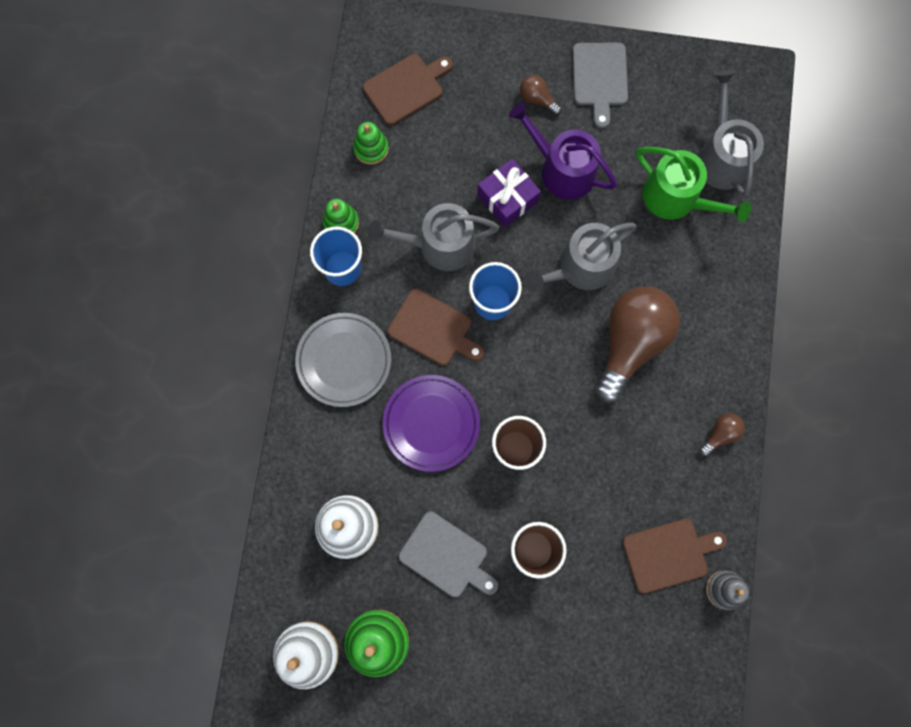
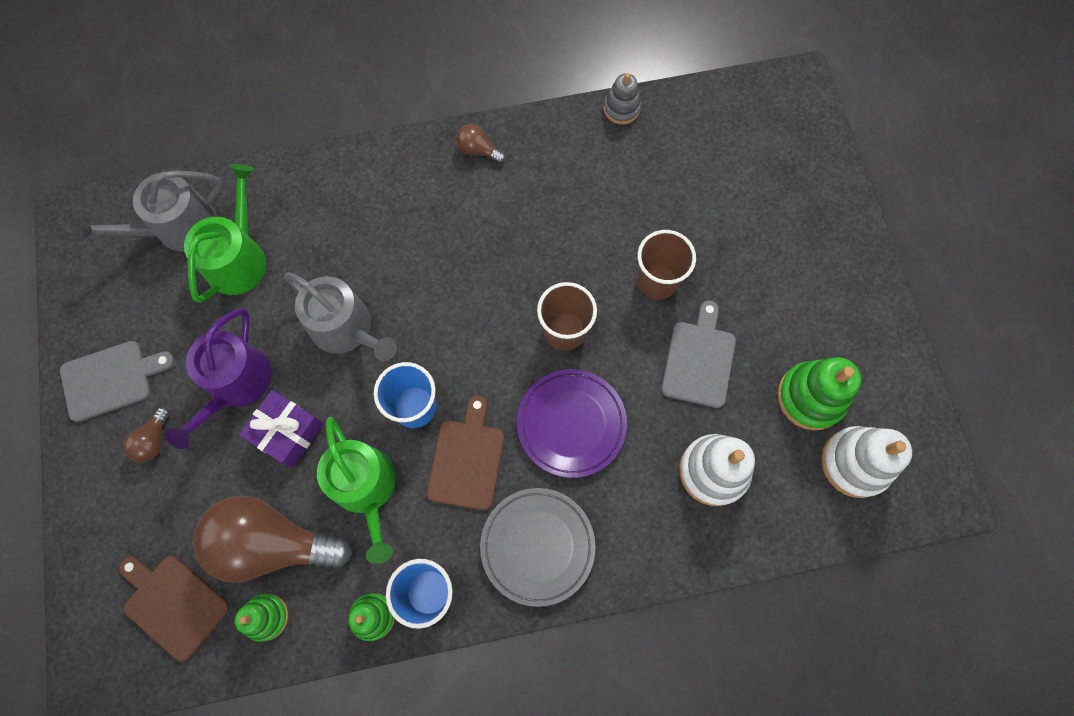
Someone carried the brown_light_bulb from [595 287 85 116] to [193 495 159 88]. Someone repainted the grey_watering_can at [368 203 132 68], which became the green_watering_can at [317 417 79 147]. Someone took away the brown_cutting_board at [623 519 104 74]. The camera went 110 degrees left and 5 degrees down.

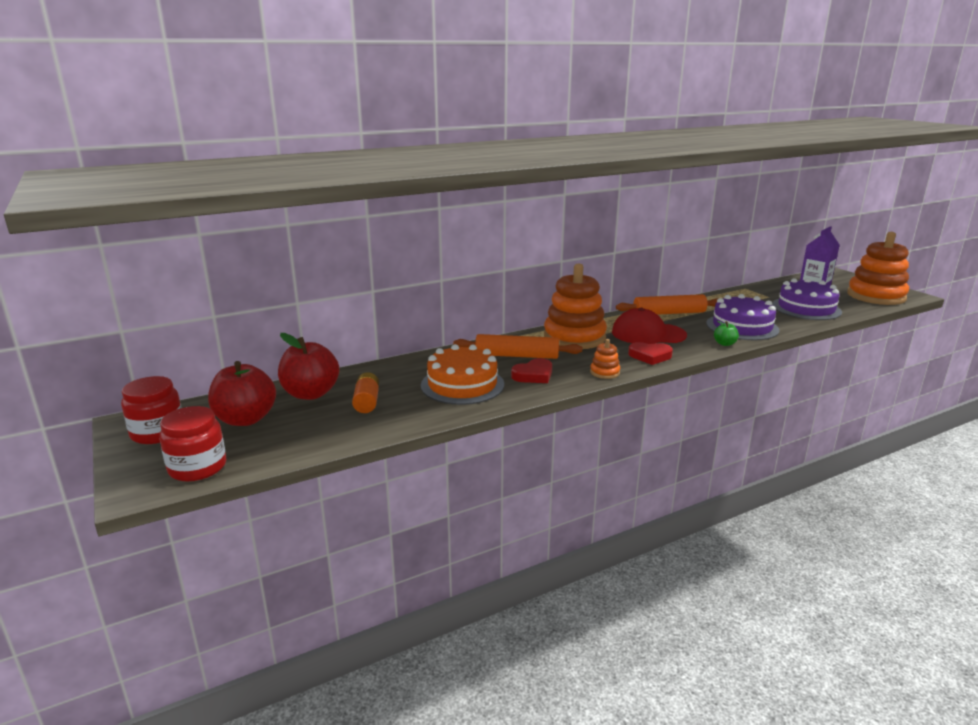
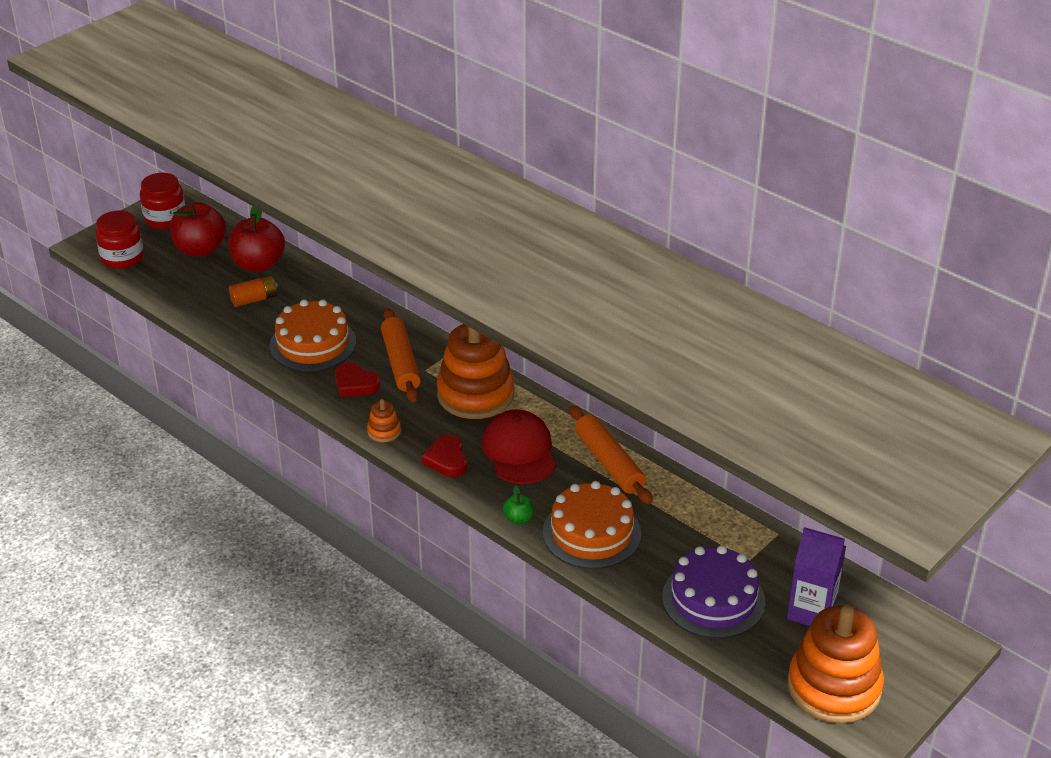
Someone repainted the purple_cake at [706 294 73 46], which became the orange_cake at [543 481 98 88]. The camera went 70 degrees right and 15 degrees up.

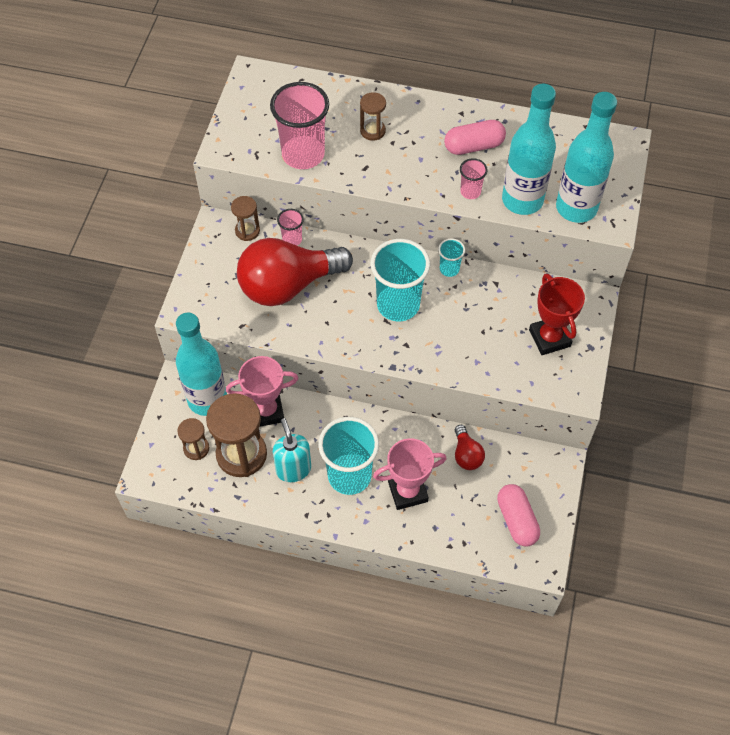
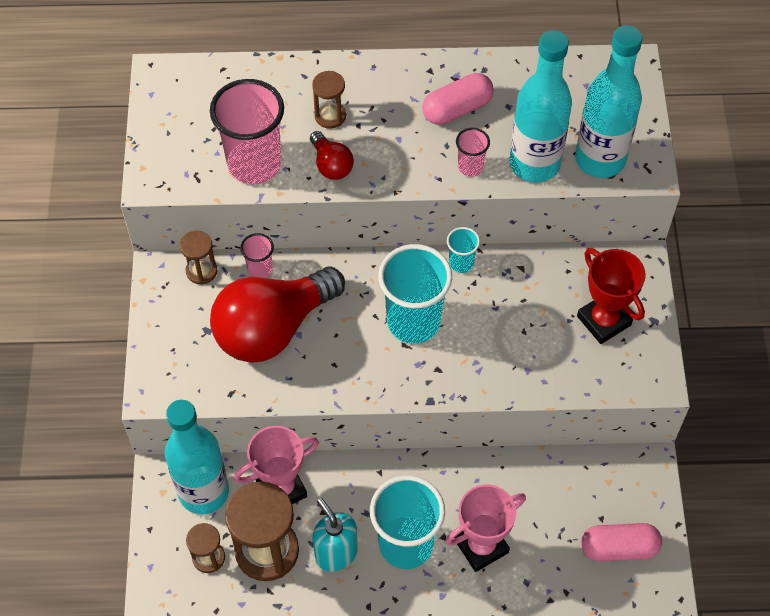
Someone carried the red_light_bulb from [455 425 30 45] to [310 131 44 49]. Someone rotated the pink_capsule at [497 484 43 62] by 60 degrees counterclockwise. The camera went 15 degrees left and 0 degrees up.

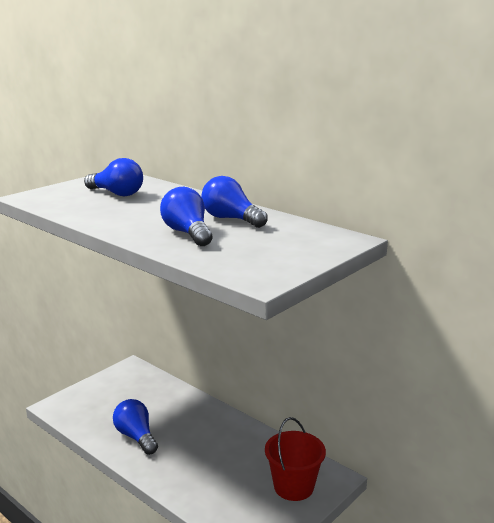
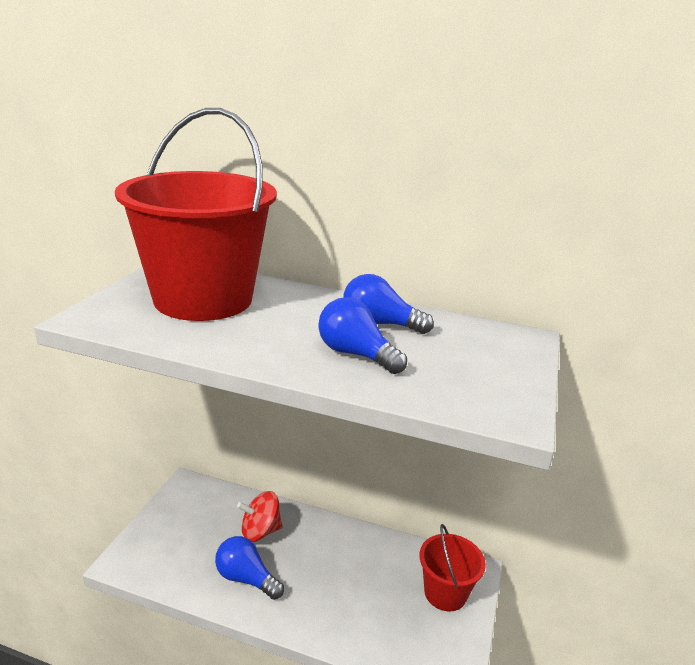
Someone swapped the blue_light_bulb at [84 158 59 38] for the red_bucket at [115 108 162 213]. Someone put down the red_spinning_top at [237 491 46 51]. The camera went 25 degrees left and 5 degrees up.

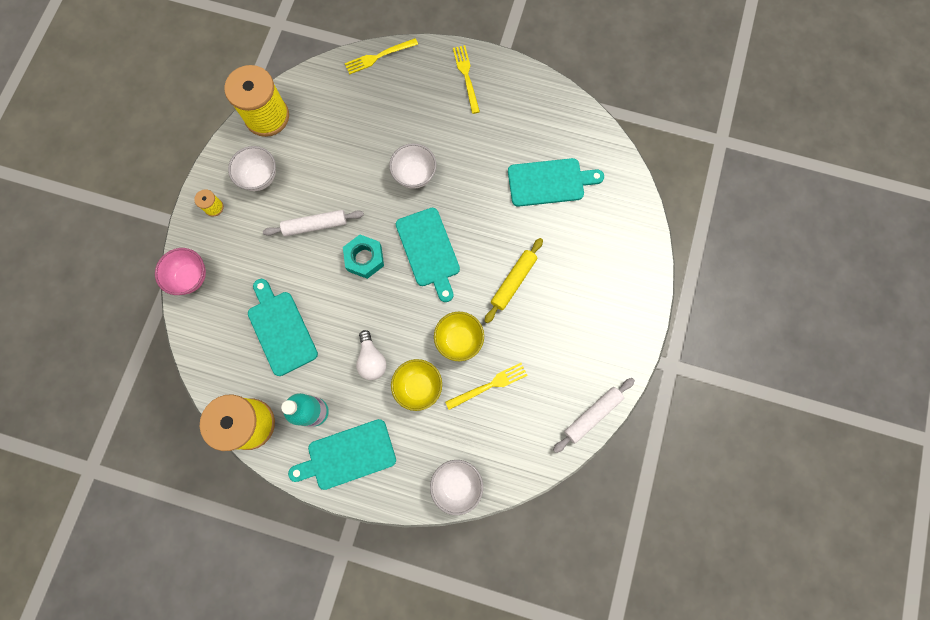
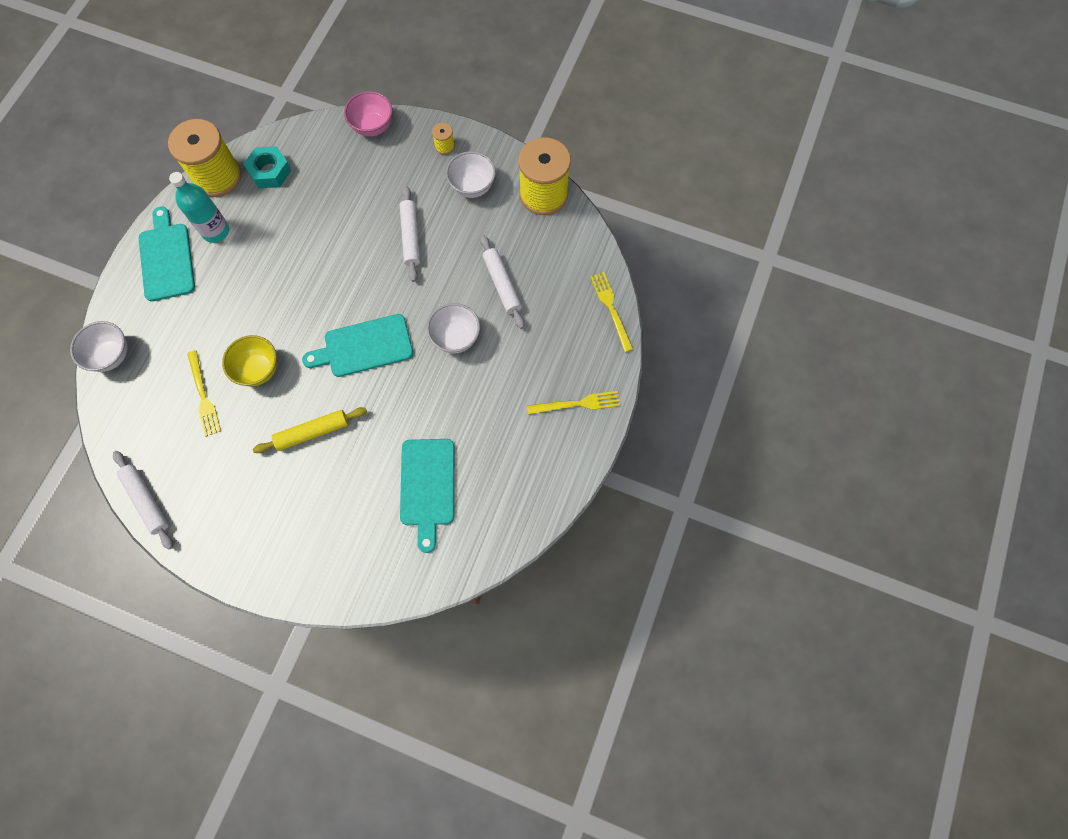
Someone carried the turquoise_nut from [343 235 41 44] to [244 146 48 42]. Someone rotated the yellow_rolling_pin at [485 238 58 85] by 60 degrees counterclockwise. Someone put down the white_rolling_pin at [480 235 44 94]. Someone took away the turquoise_cutting_board at [248 279 70 97]. Someone took away the white_light_bulb at [356 330 31 50]. Someone took away the yellow_bowl at [391 359 51 52]. The camera went 95 degrees right and 5 degrees down.

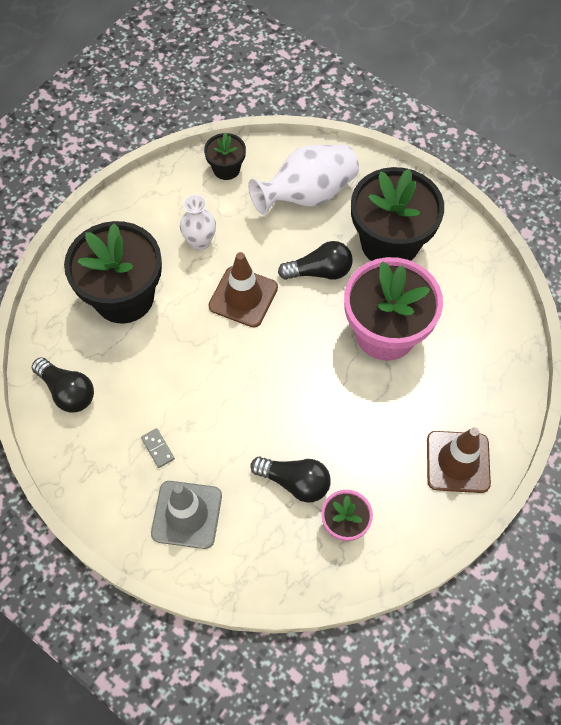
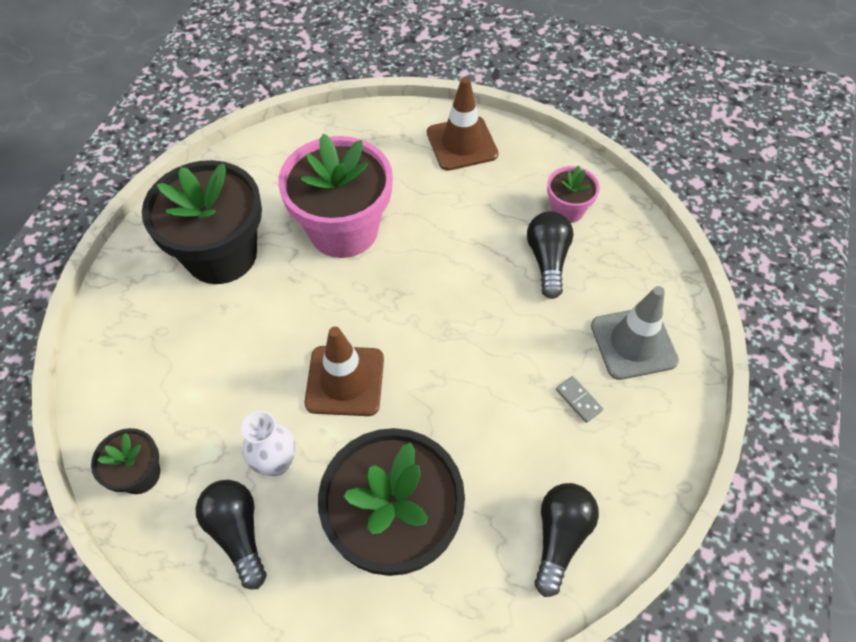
Someone carried the black_light_bulb from [278 241 75 39] to [196 480 71 110]. Someone rotated the grey_domino at [141 428 34 40] by 75 degrees counterclockwise. Someone took away the white_vase at [248 145 111 70]. The camera went 110 degrees left and 5 degrees down.

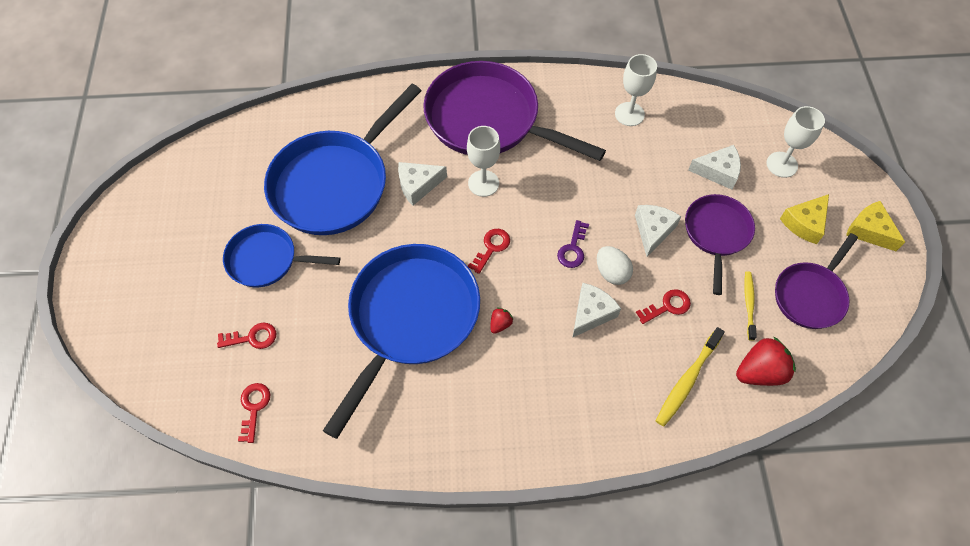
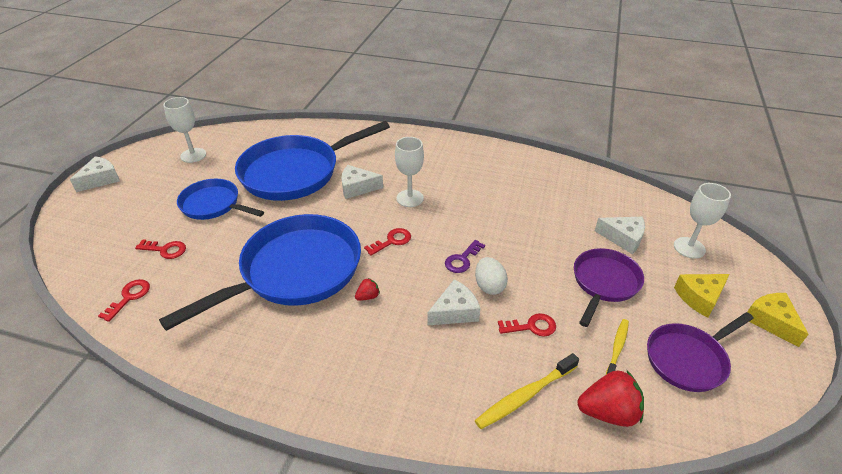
Someone carried the white_cheese from [635 205 46 52] to [70 156 50 36]. Someone carried the white_goblet from [615 54 42 72] to [163 97 43 66]. Someone took away the purple_pan at [423 61 183 100]. The camera went 20 degrees right and 20 degrees down.

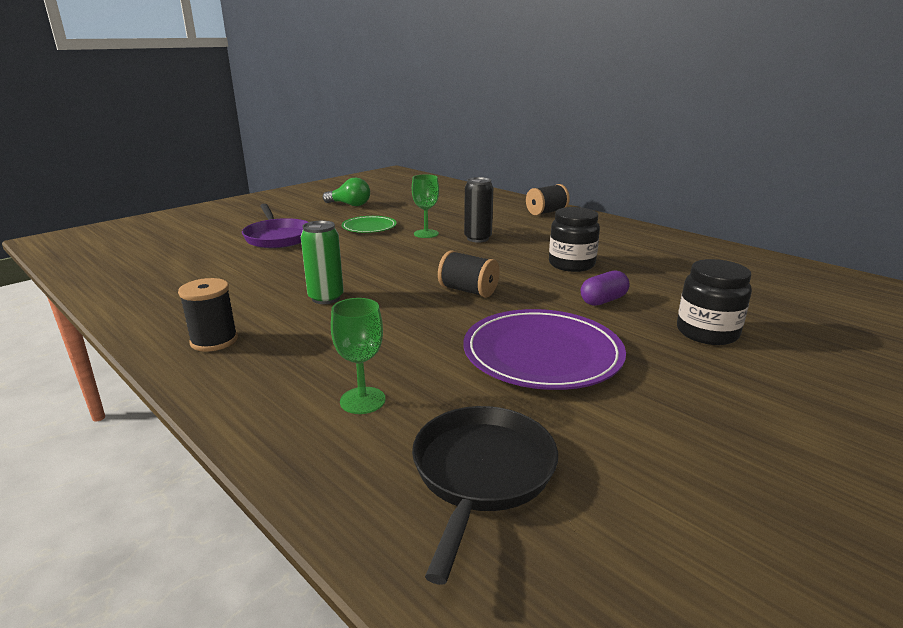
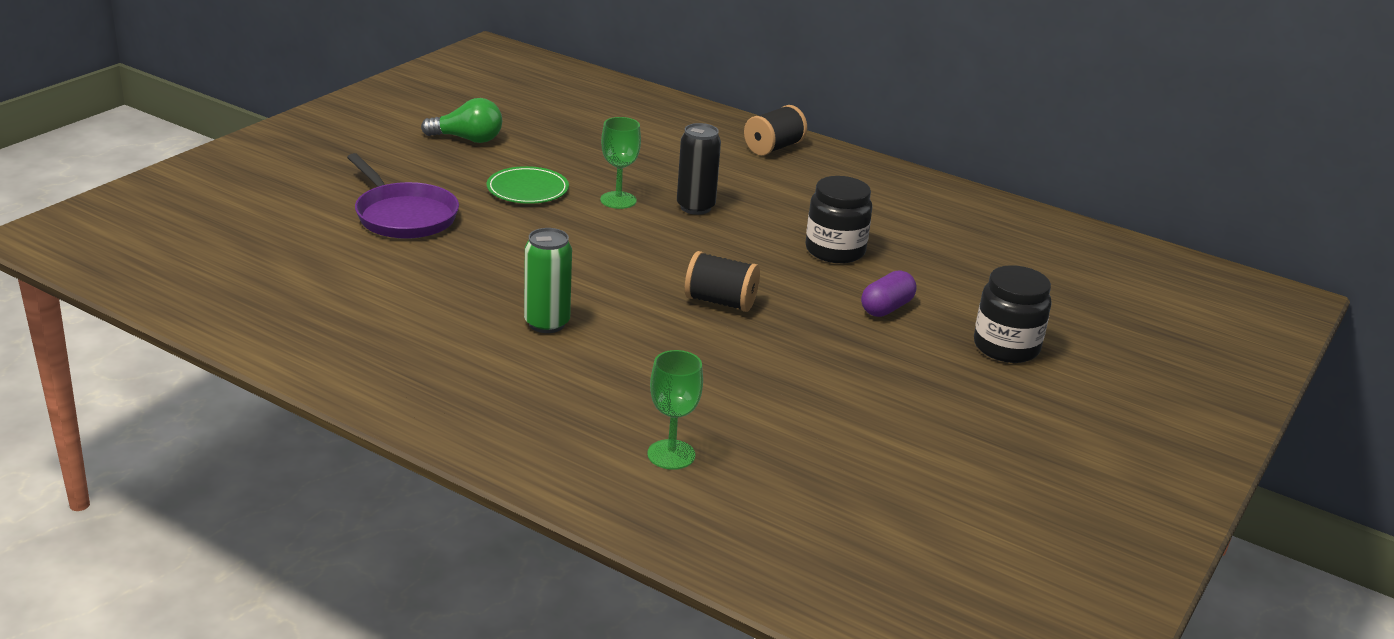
Someone took away the black_spool at [178 278 60 74]. Someone took away the black_pan at [412 406 146 179]. Someone took away the purple_plate at [463 309 163 81]. The camera went 15 degrees left and 5 degrees up.

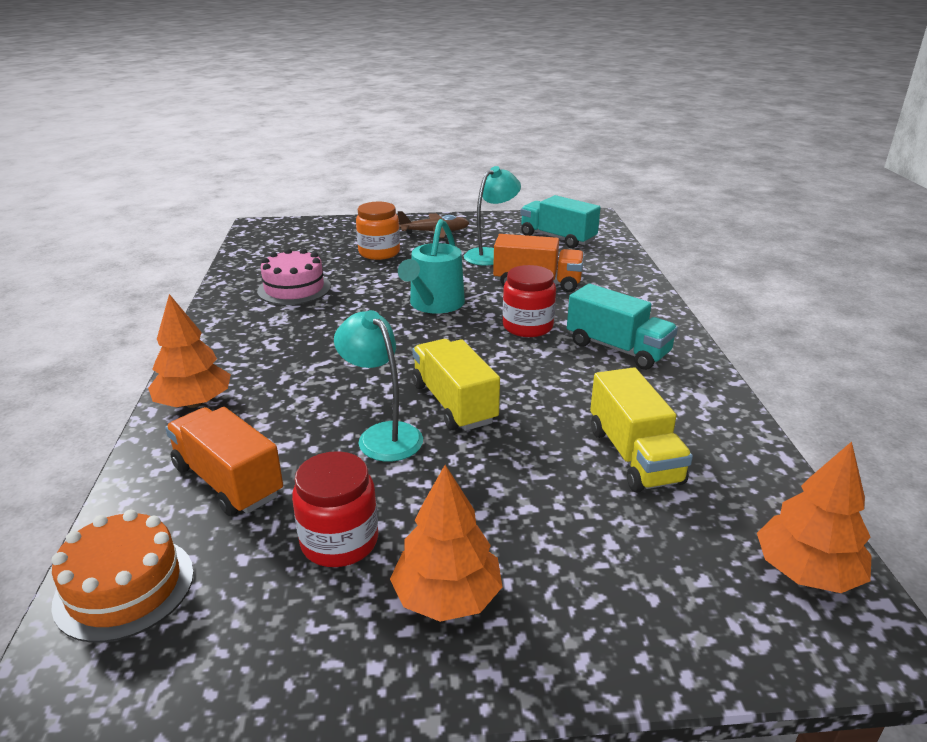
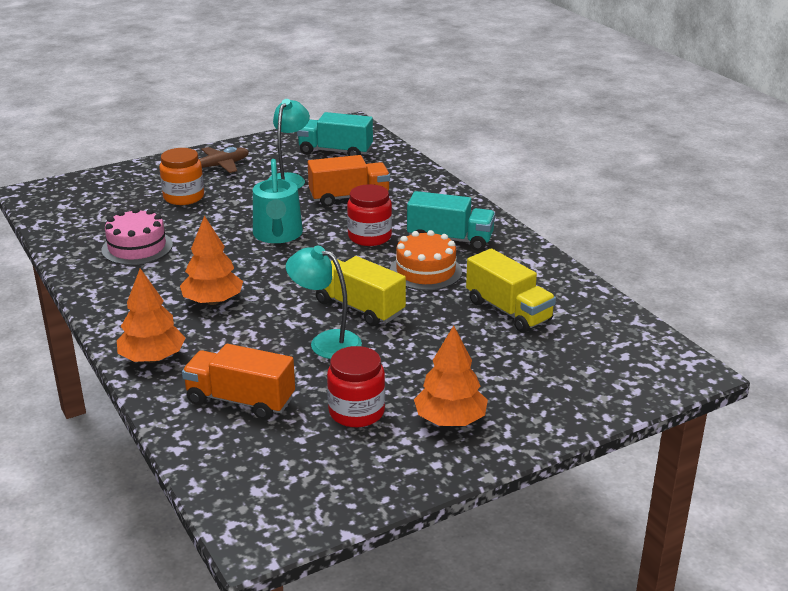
Someone carried the orange_tree from [757 441 115 152] to [180 216 63 89]. Someone carried the orange_cake from [51 509 143 134] to [390 230 72 60]. The camera went 25 degrees left and 0 degrees up.

